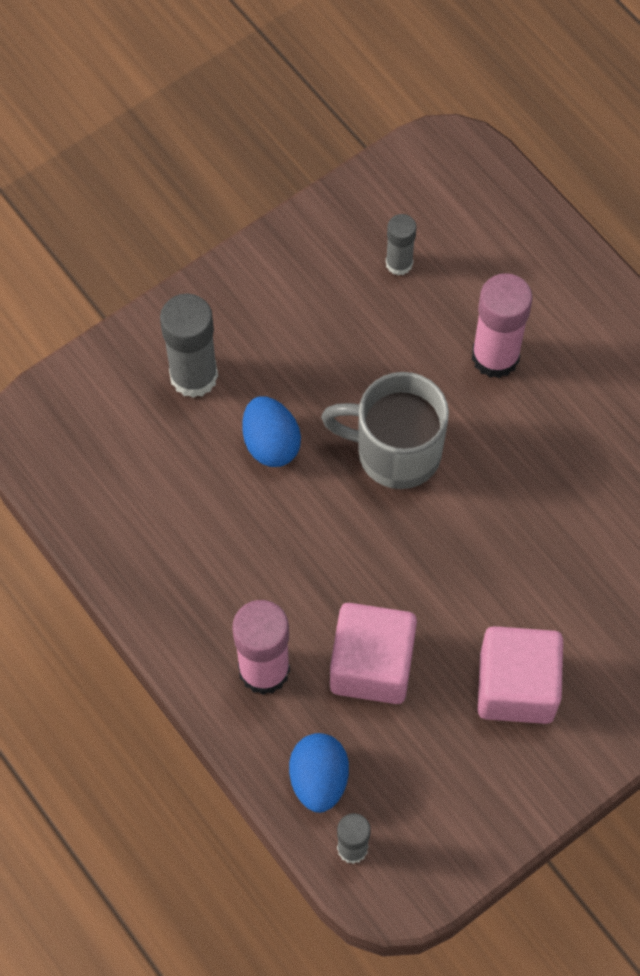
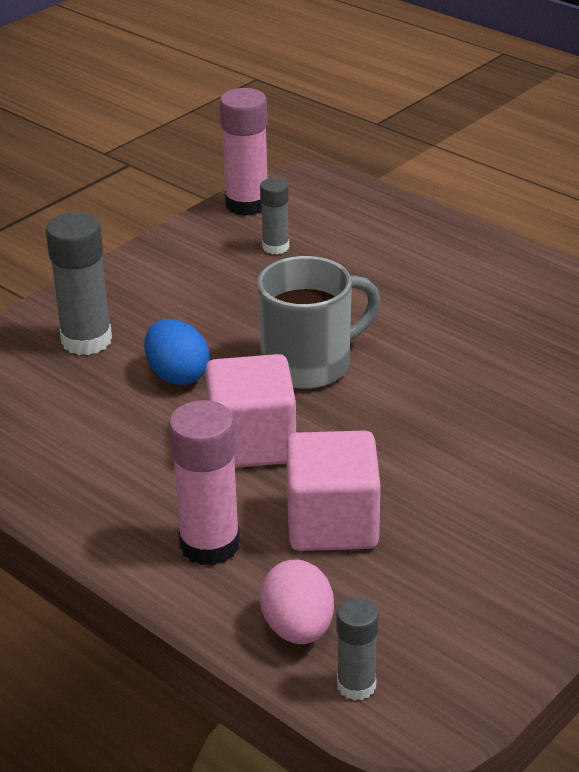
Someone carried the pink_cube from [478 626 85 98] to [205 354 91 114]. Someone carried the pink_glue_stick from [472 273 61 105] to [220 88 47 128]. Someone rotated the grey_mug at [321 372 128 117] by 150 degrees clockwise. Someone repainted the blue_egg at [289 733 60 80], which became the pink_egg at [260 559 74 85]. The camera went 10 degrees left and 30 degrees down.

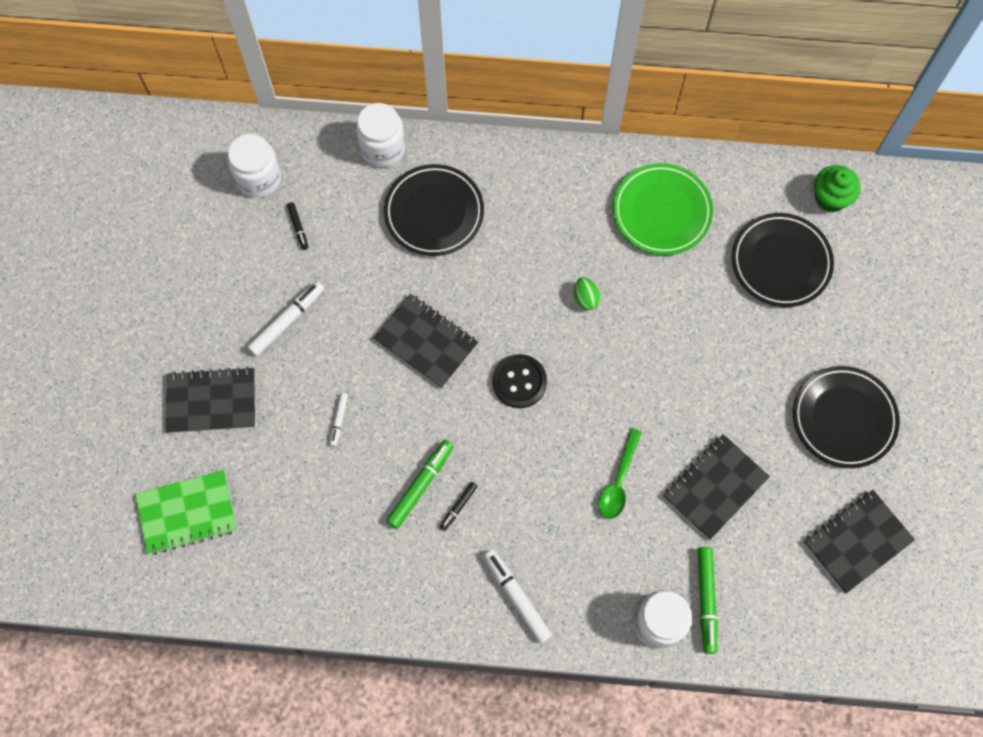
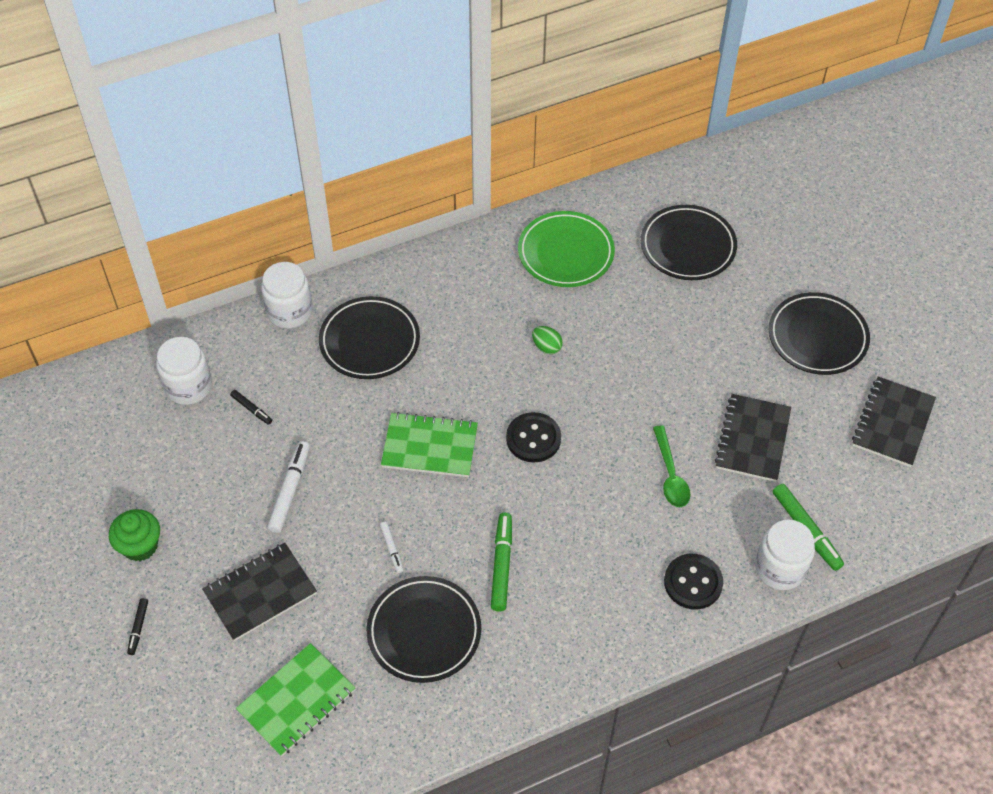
Someone carried the green_cupcake from [814 165 47 47] to [109 509 51 52]. Someone carried the black_marker from [440 482 38 49] to [127 598 21 57]. Someone put down the black_plate at [367 576 114 107]. Someone repainted the black_notebook at [373 294 105 95], which became the green_notebook at [381 412 97 65]. Someone put down the black_button at [664 554 59 56]. Someone took away the white_marker at [484 550 68 93]. The camera went 30 degrees left and 15 degrees down.

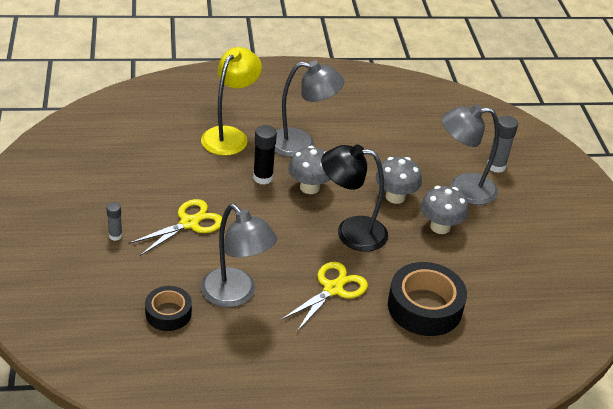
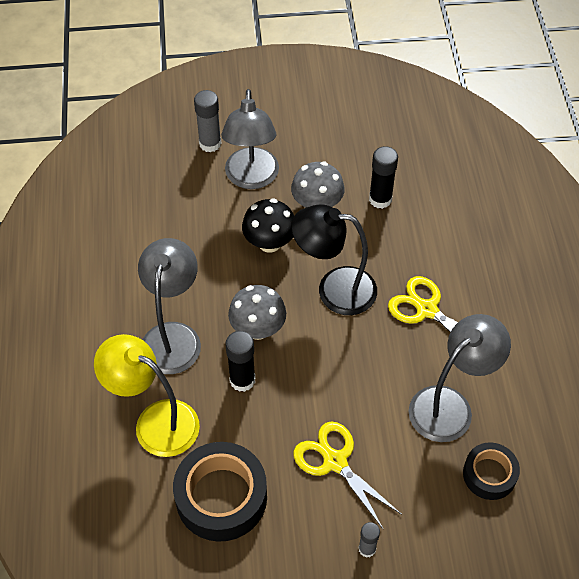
Someone carried the black_tape from [388 262 79 74] to [173 442 94 100]. Someone repainted the grey_mushroom at [375 157 47 47], which became the black_mushroom at [242 199 52 54]. Someone rotated the black_lamp at [321 144 67 108] by 90 degrees clockwise. Someone put down the black_glue_stick at [369 146 29 63]. The camera went 85 degrees left and 15 degrees up.

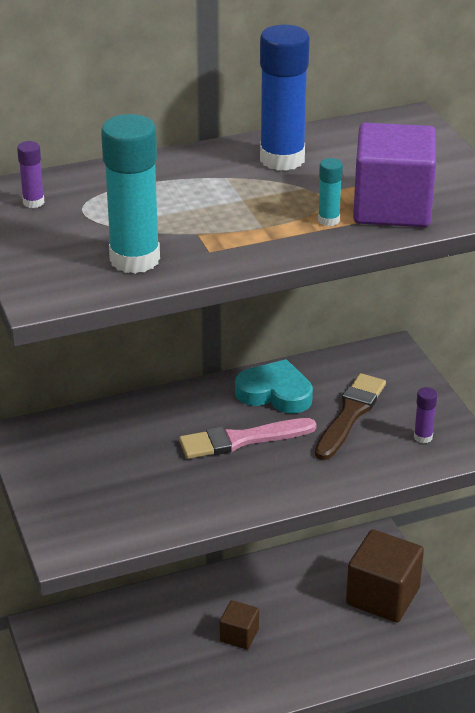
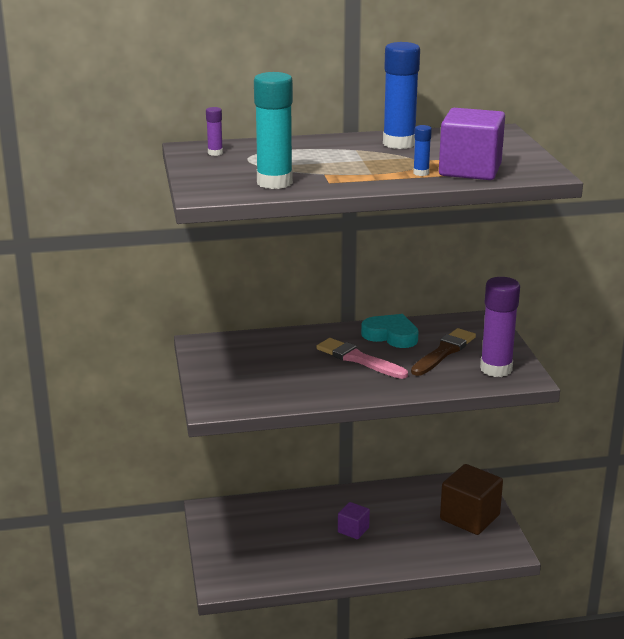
Someone rotated the pink_brush at [179 418 138 41] by 45 degrees clockwise. Someone repainted the brown_cube at [220 600 39 49], which became the purple_cube at [338 502 32 37]. Someone repainted the turquoise_glue_stick at [318 158 25 68], which became the blue_glue_stick at [413 125 19 51]. Someone scaled the purple_glue_stick at [414 387 23 56] by 2.21. The camera went 10 degrees right and 10 degrees down.

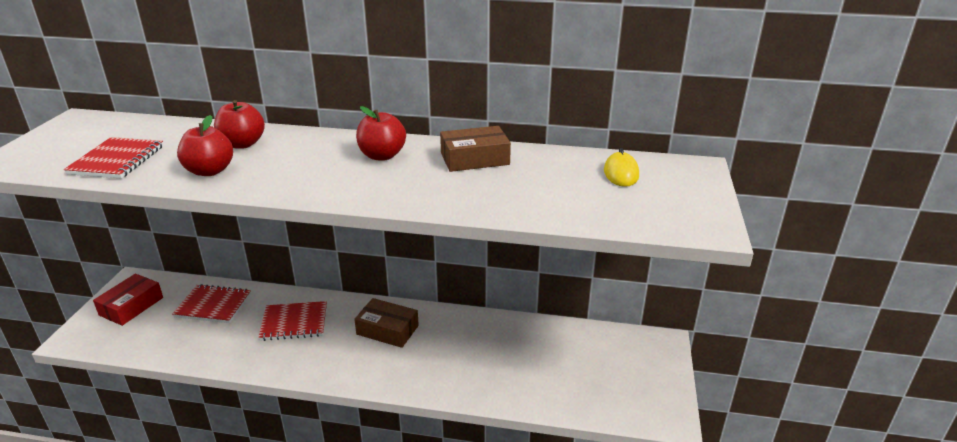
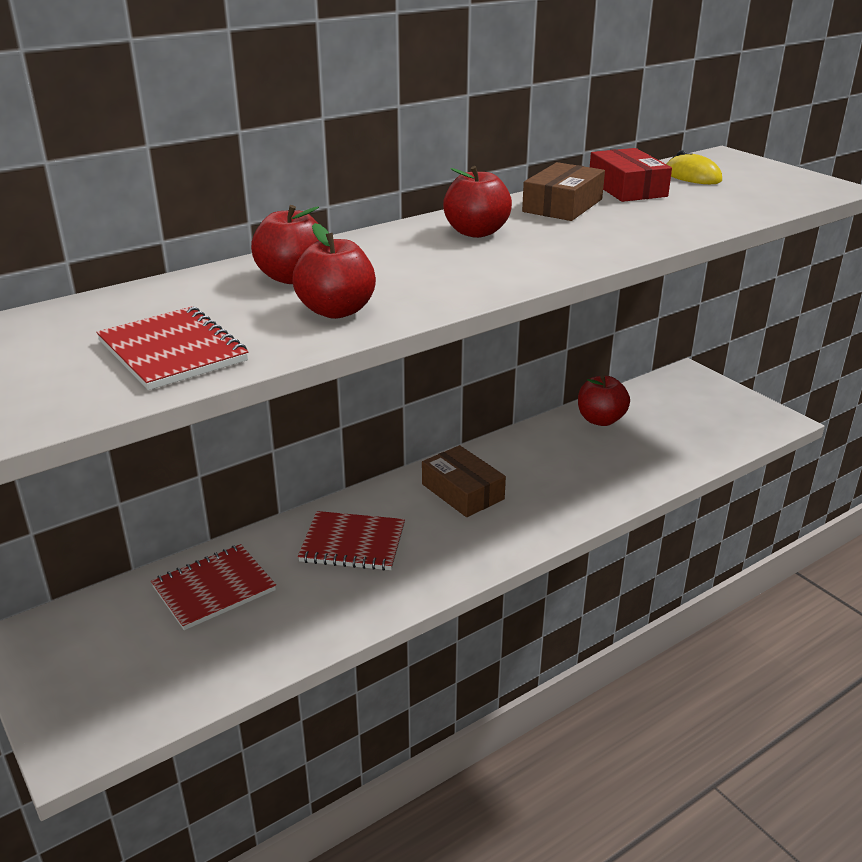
Someone rotated the red_notebook at [258 301 69 40] by 60 degrees clockwise. Someone rotated the brown_box at [354 298 65 50] by 75 degrees clockwise. Someone put down the red_apple at [578 375 52 51]. Someone carried the red_box from [93 274 70 52] to [590 148 82 54]. The camera went 45 degrees left and 0 degrees up.

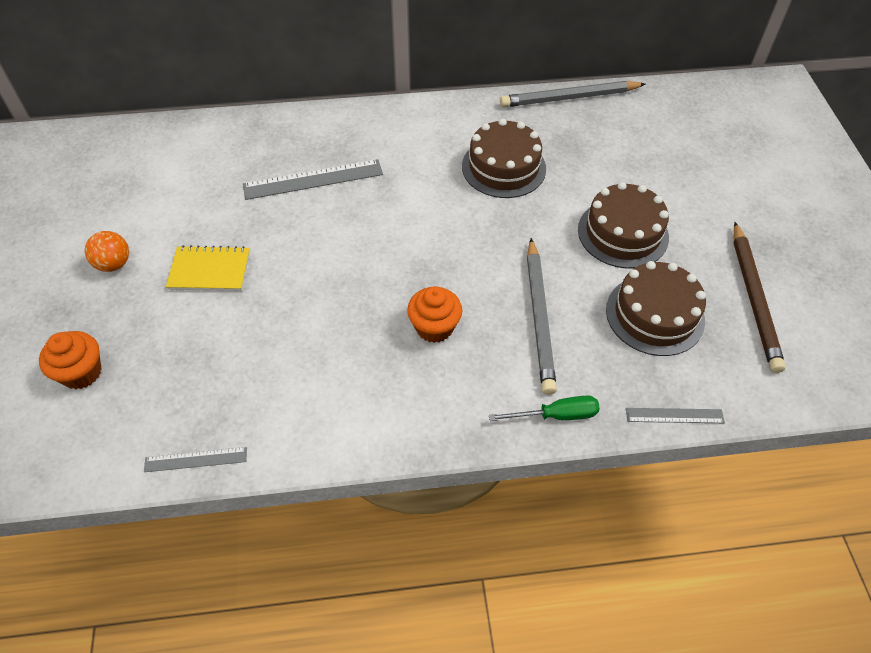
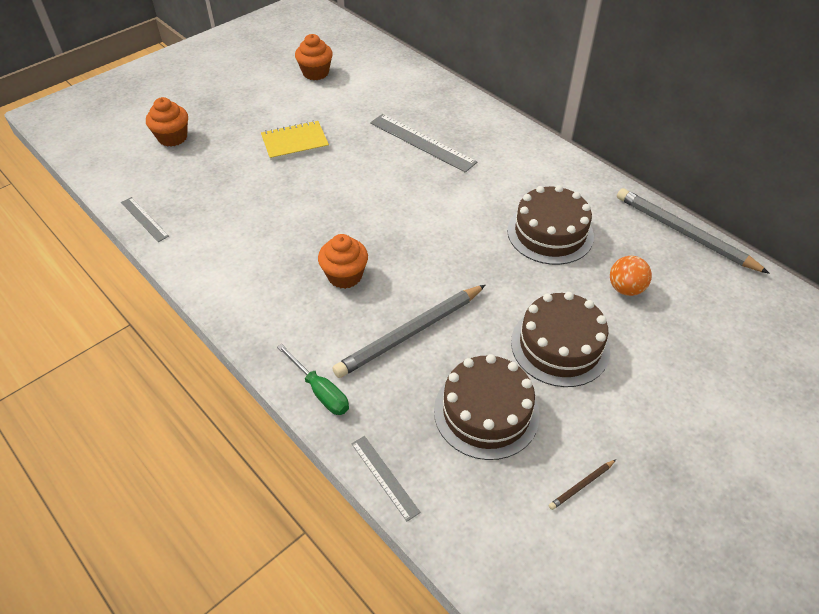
Someone rotated the yellow_notebook at [166 245 84 46] by 75 degrees counterclockwise. Someone put down the orange_cupcake at [295 34 38 46]. Someone scaled the brown_pencil at [734 222 52 151] by 0.41. Someone carried the orange_ball from [85 231 44 41] to [610 256 42 40]. The camera went 55 degrees right and 5 degrees down.

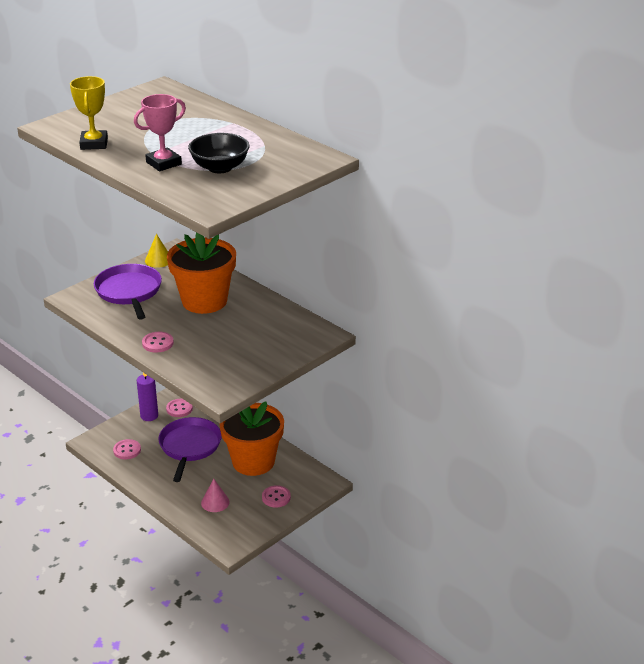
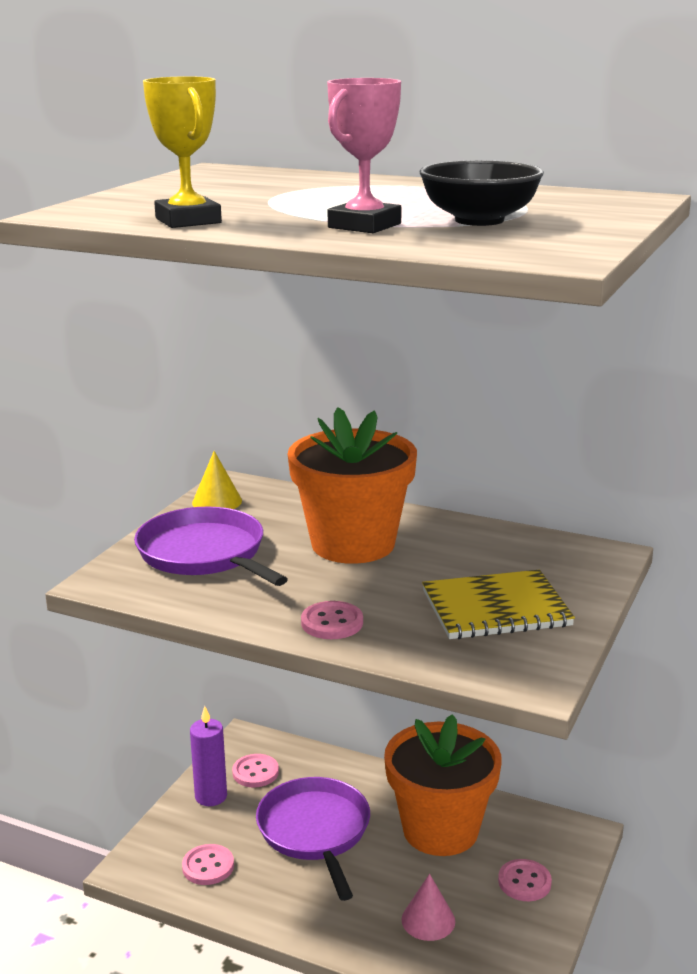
Someone put down the yellow_notebook at [422 570 153 69]. The camera went 20 degrees left and 10 degrees down.

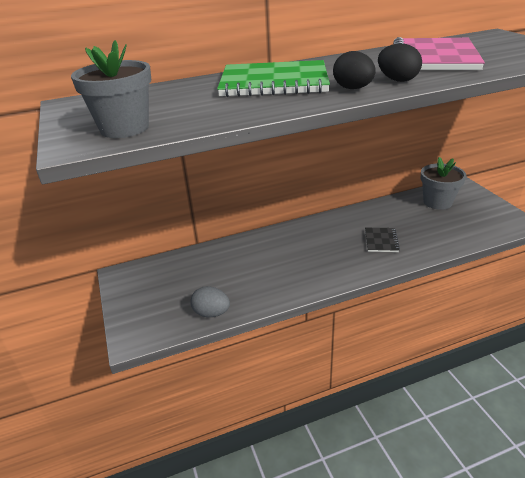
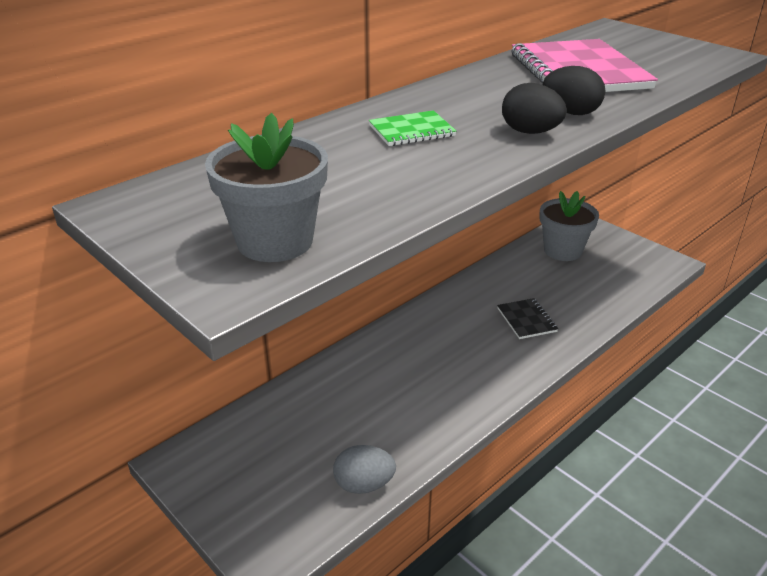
Someone scaled the green_notebook at [217 60 113 37] by 0.47. The camera went 25 degrees left and 0 degrees up.

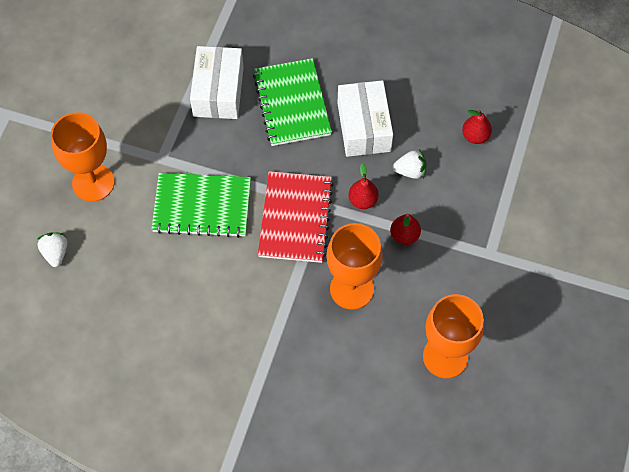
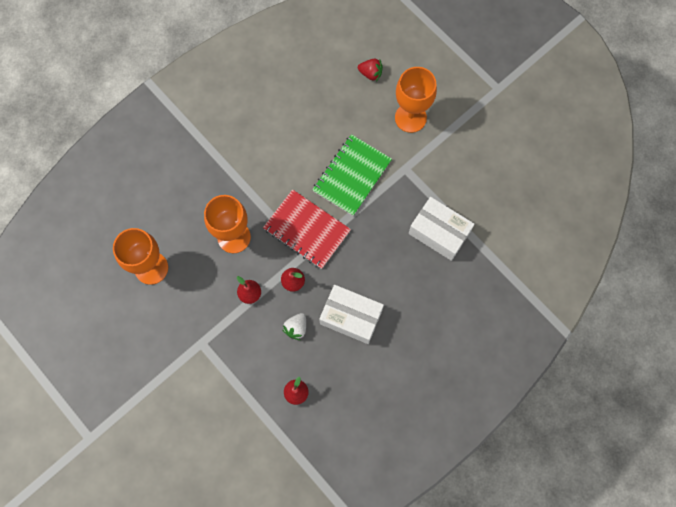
Someone repainted the white_strawberry at [37 232 31 35], which became the red_strawberry at [358 59 25 22]. Someone took away the green_notebook at [253 58 79 88]. The camera went 120 degrees right and 10 degrees up.

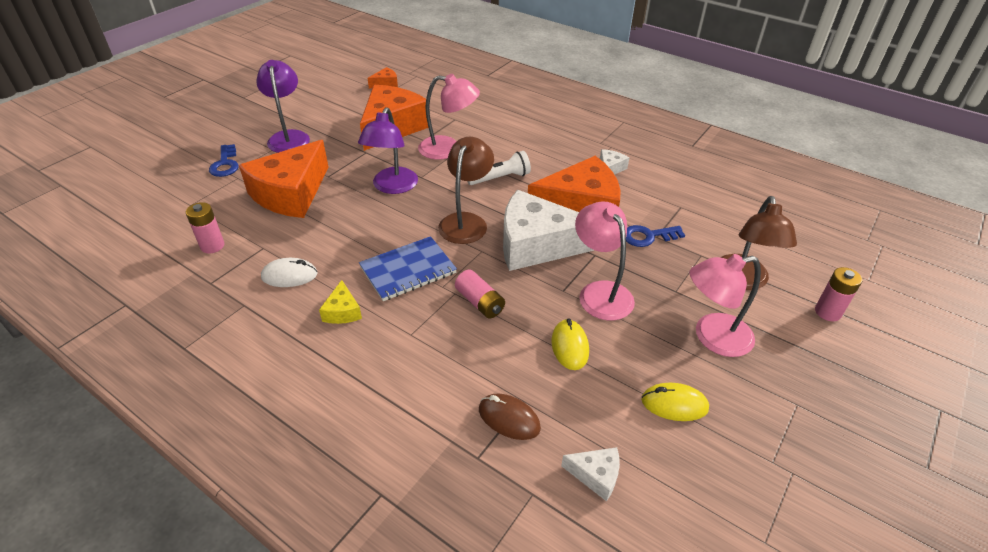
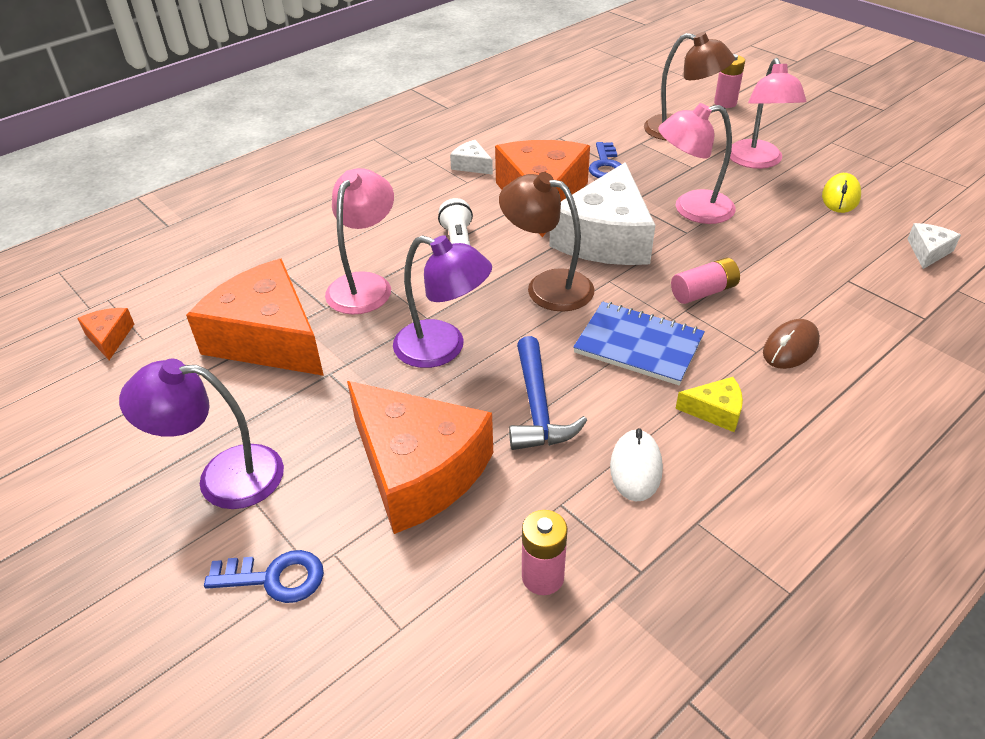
Someone put down the blue_hammer at [509 336 78 114]. Someone rotated the blue_notebook at [359 236 98 65] by 45 degrees counterclockwise. Someone carried the brown_mouse from [479 394 62 46] to [763 319 57 50]. Someone took away the yellow_mouse at [551 318 38 52]. The camera went 75 degrees left and 0 degrees up.

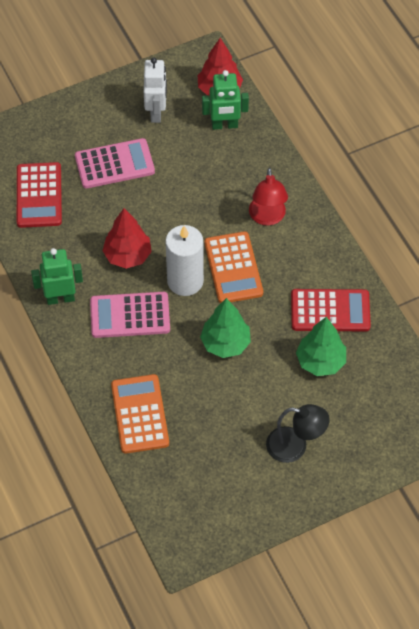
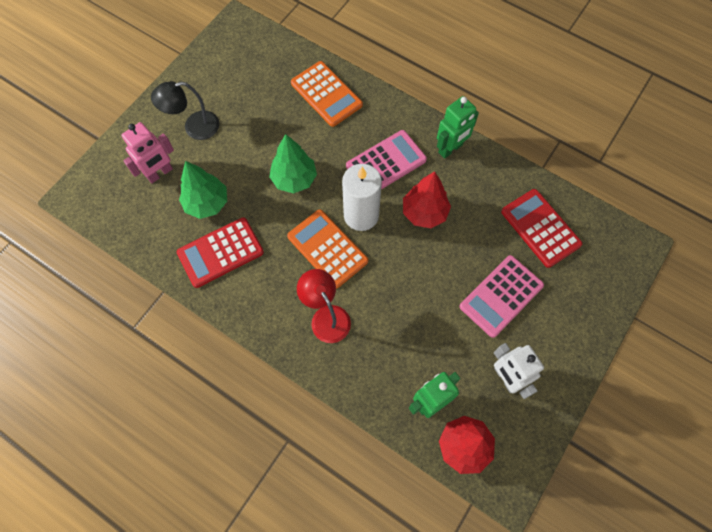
Someone put down the pink_robot at [122 122 52 61]. The camera went 150 degrees right and 10 degrees up.

